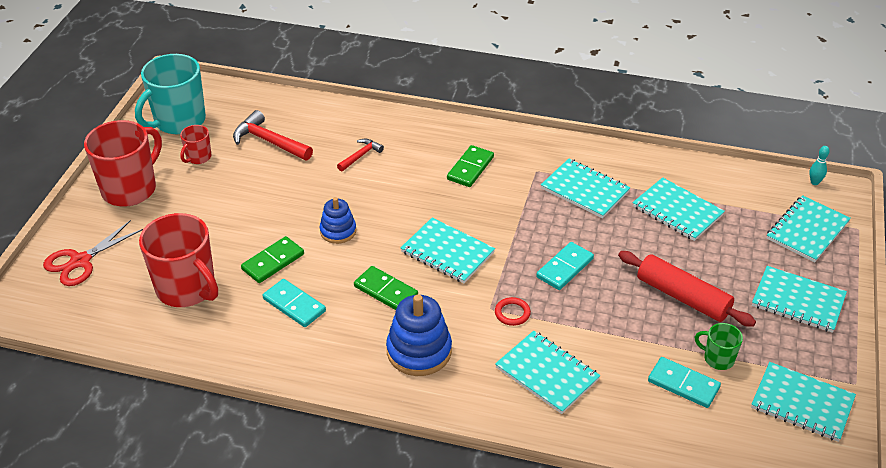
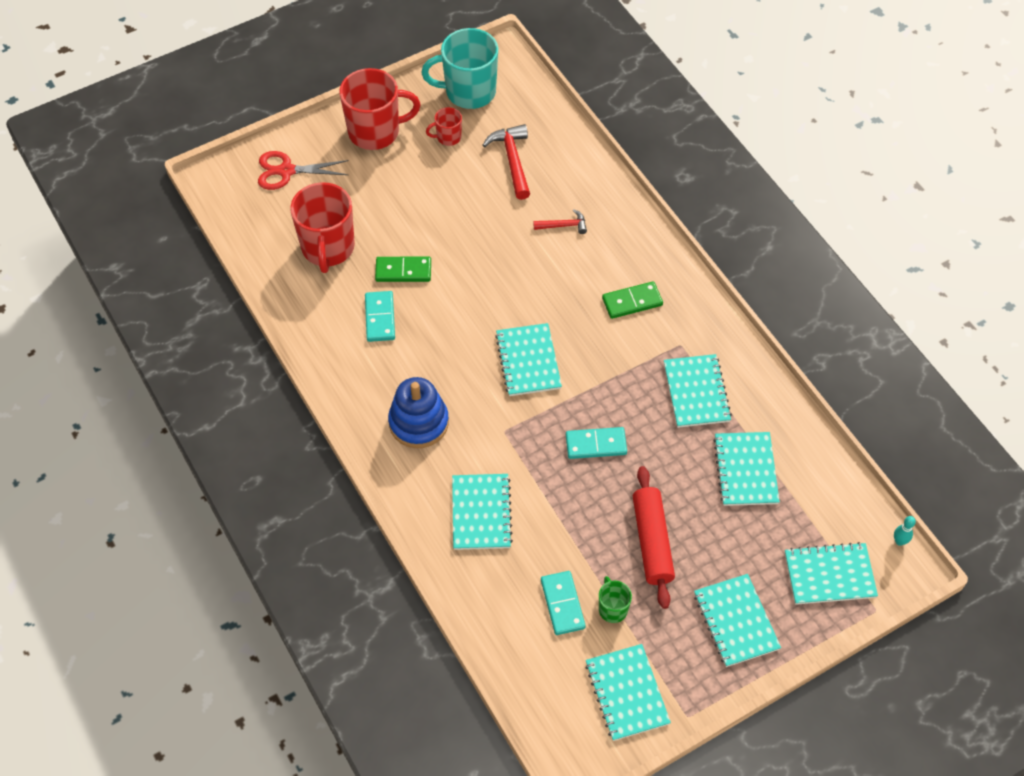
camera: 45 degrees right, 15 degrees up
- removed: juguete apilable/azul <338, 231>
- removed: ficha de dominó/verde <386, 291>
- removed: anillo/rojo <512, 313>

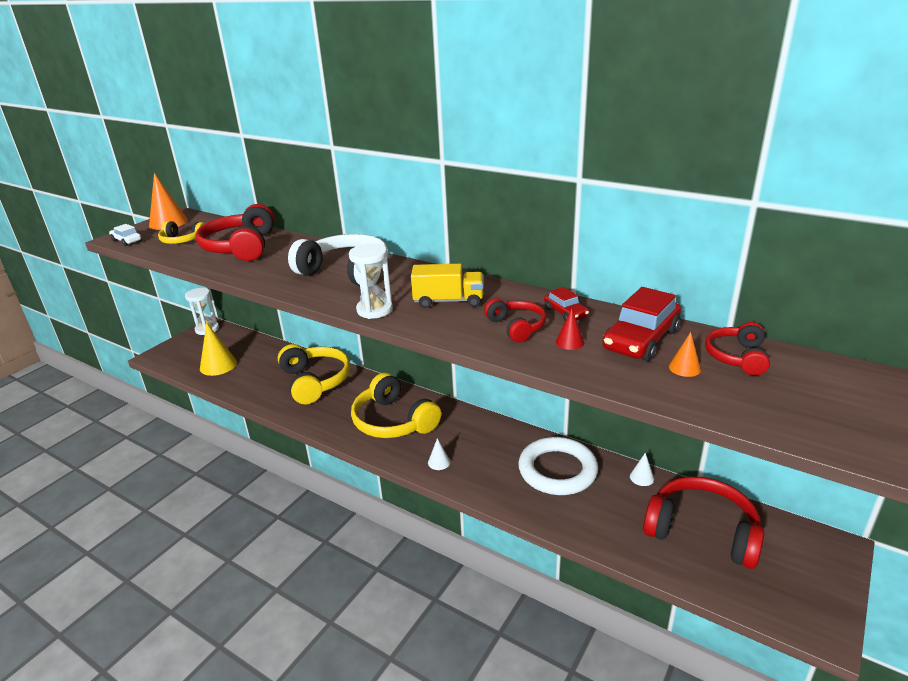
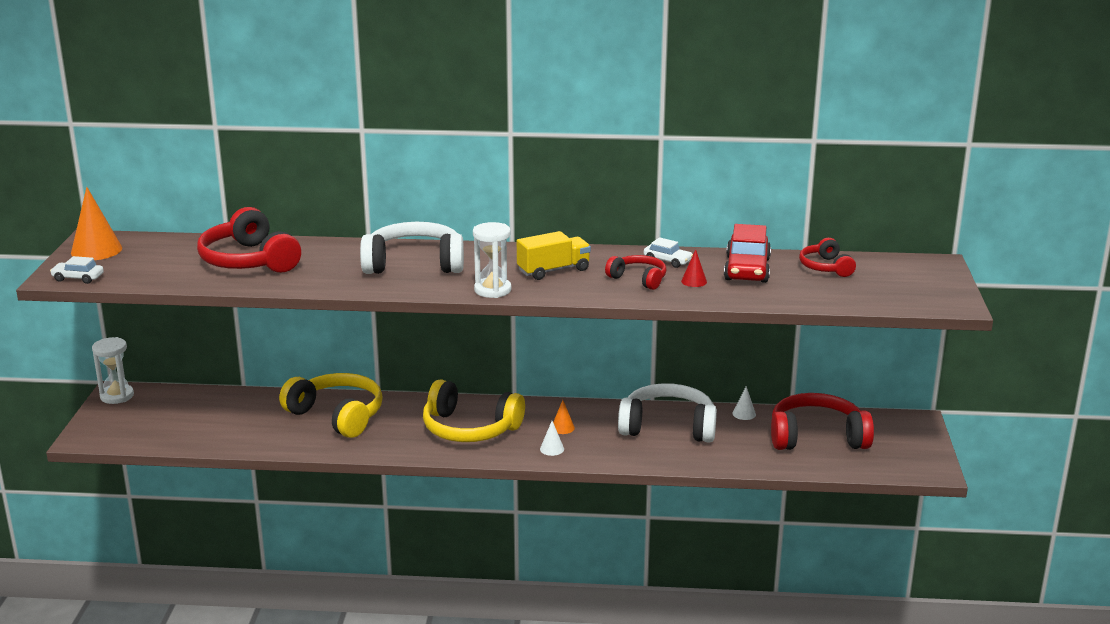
camera: 30 degrees left, 5 degrees down
- removed: auriculares/amarillo <182, 240>
- removed: cono/amarillo <218, 365>
- replaced: anillo/blanco <557, 470> to auriculares/blanco <668, 427>
- recoloured: coche/rojo <565, 313> to coche/blanco <667, 261>
- moved: cono/naranja <684, 368> to <562, 428>

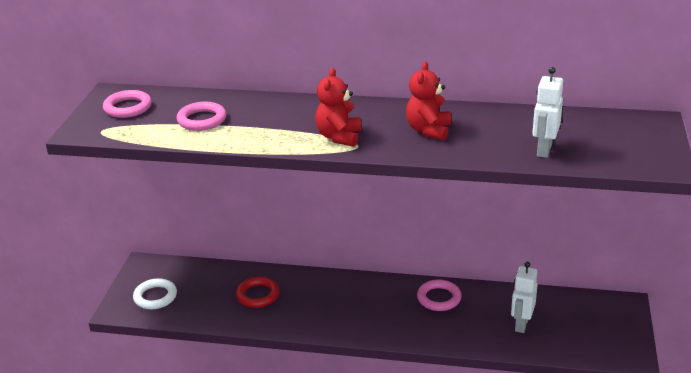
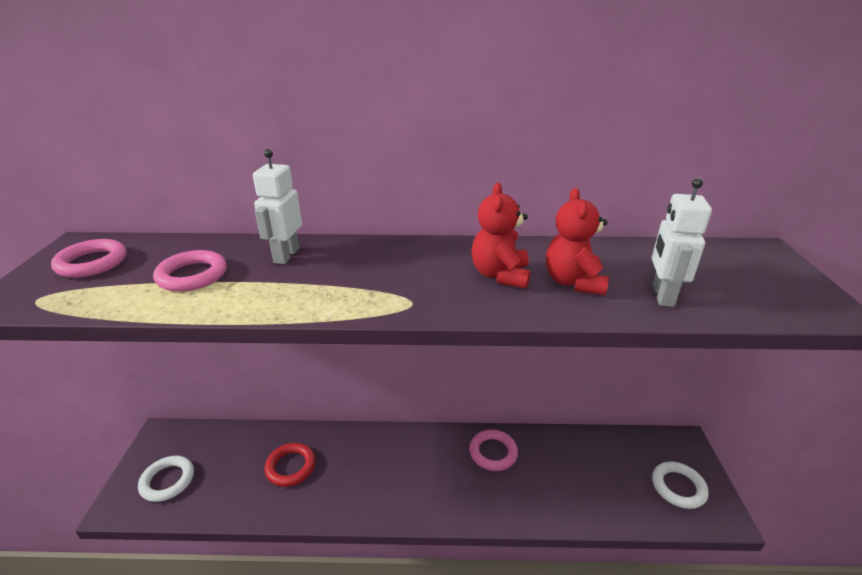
camera: 10 degrees left, 0 degrees up
- moved: osito/rojo <339, 137> to <573, 282>
- moved: robot/blanco <521, 324> to <286, 255>
- added: anillo/blanco <678, 487>

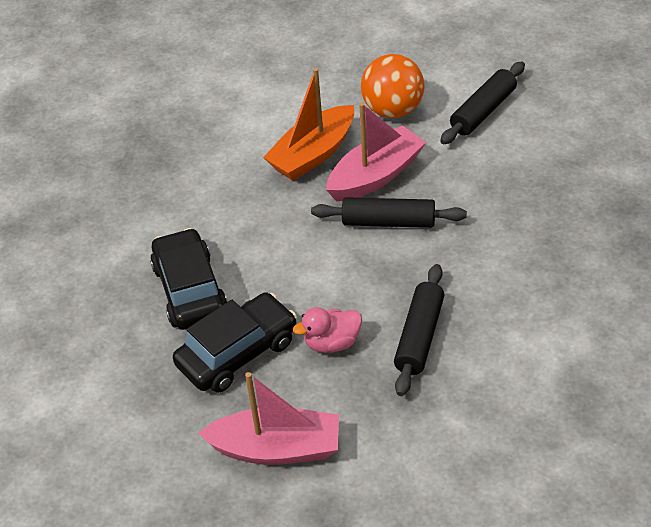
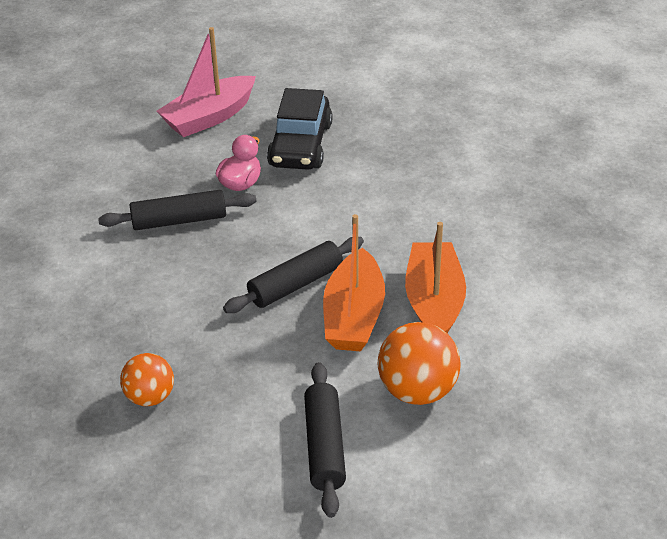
camera: 135 degrees right, 5 degrees down
- removed: coche/negro <190, 290>
- recoloured: barco/rosa <376, 176> to barco/naranja <354, 316>
- turned: rodillo/negro <419, 337> = <179, 220> 75 degrees counterclockwise
- added: pelota/naranja <150, 397>

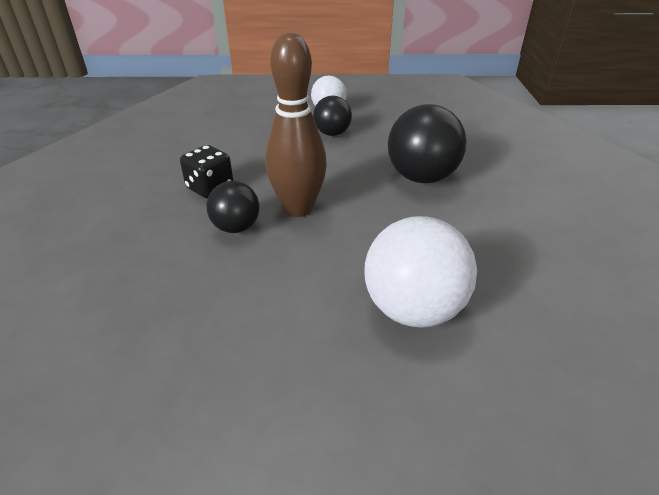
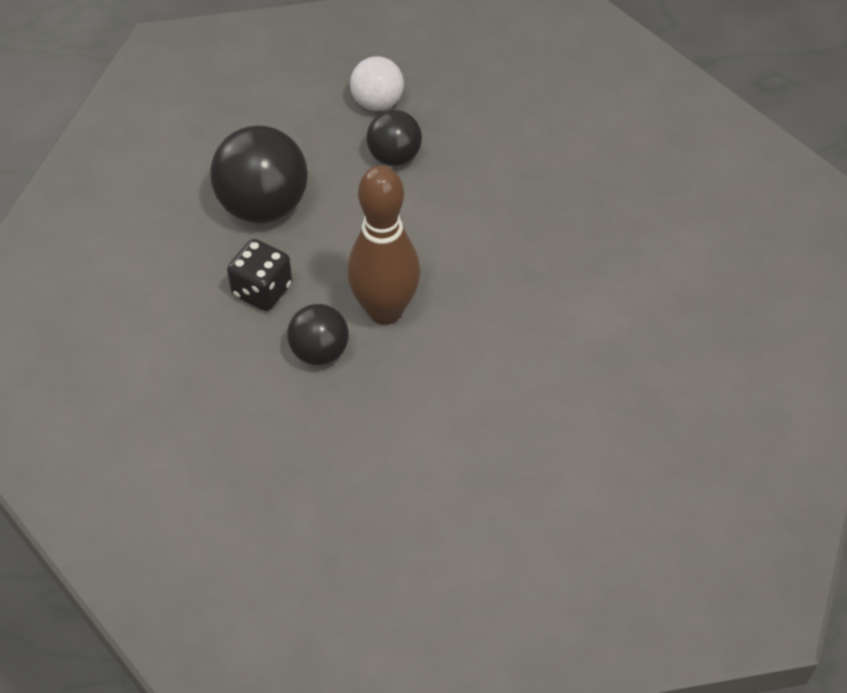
camera: 10 degrees left, 15 degrees up
- removed: pelota/blanco <413, 309>
- moved: pelota/negro <421, 177> to <263, 206>

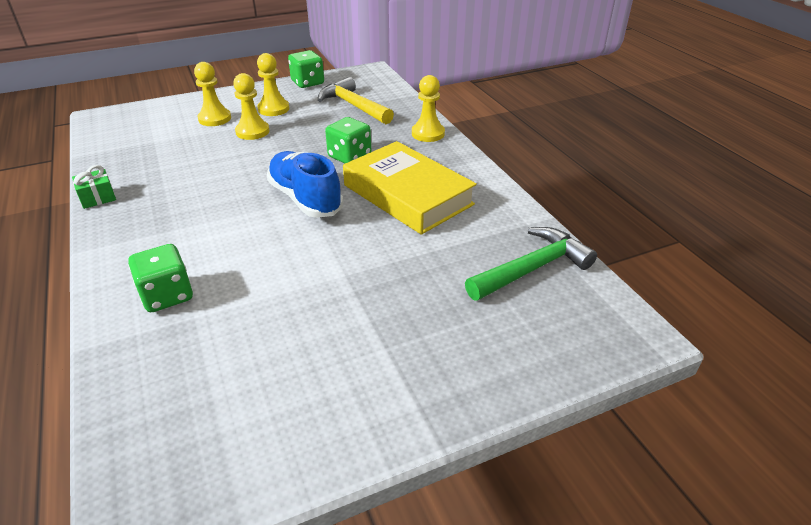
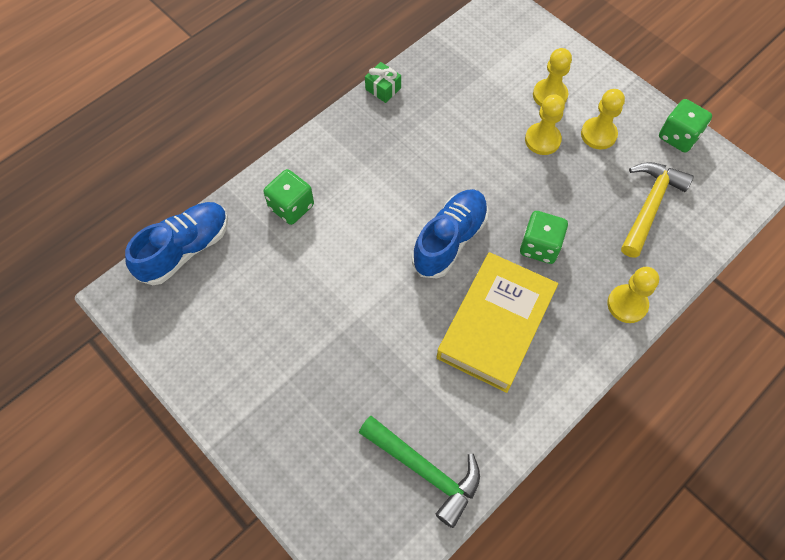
camera: 70 degrees right, 25 degrees up
- added: zapato/azul <185, 249>

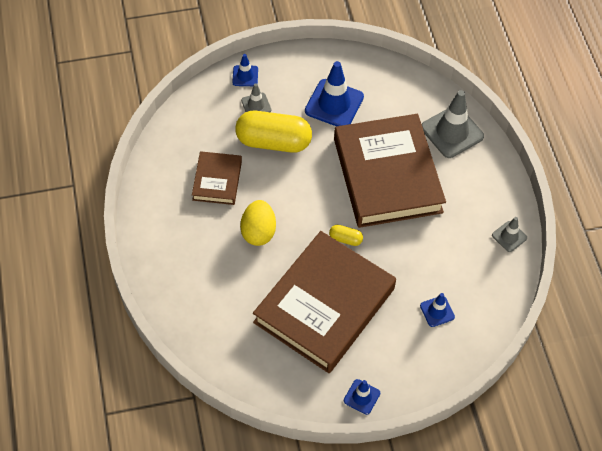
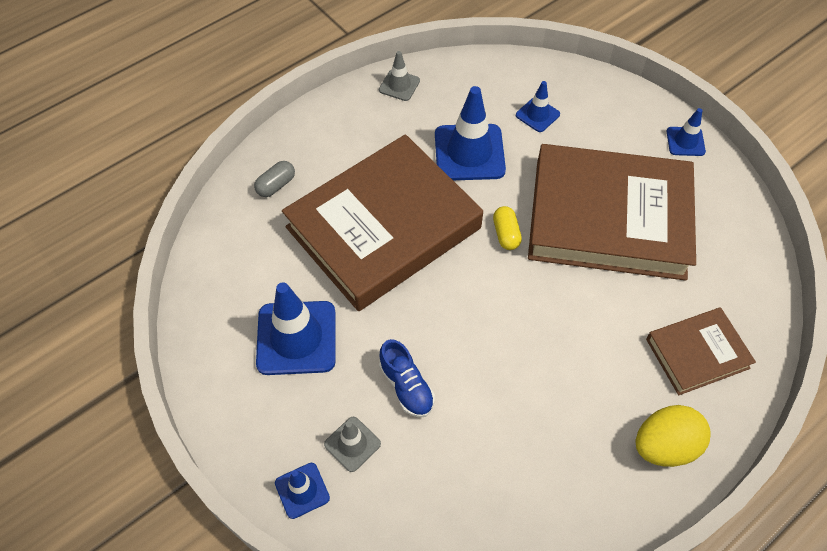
camera: 115 degrees left, 0 degrees up
- moved: libro/marrón <217, 180> to <697, 353>
- replaced: cápsula/amarillo <273, 142> to zapato/azul <406, 386>
- moved: huevo/amarillo <258, 232> to <664, 446>
- replaced: cono de tráfico/gris <452, 132> to cápsula/gris <276, 185>
- added: cono de tráfico/azul <469, 152>

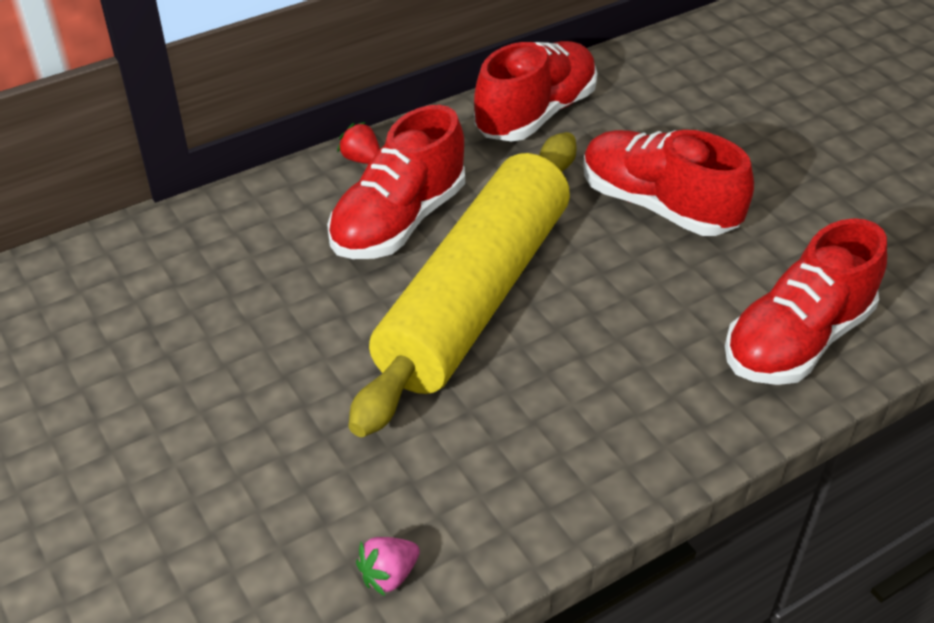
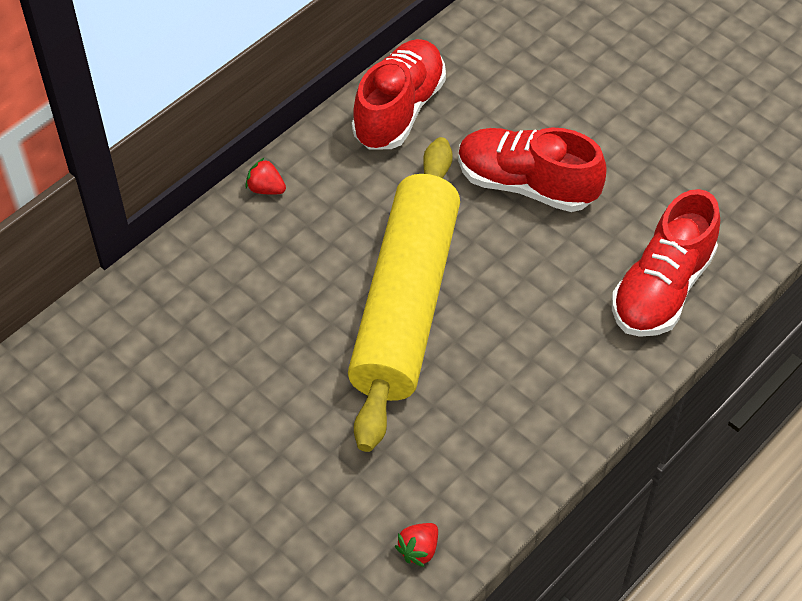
camera: 15 degrees left, 10 degrees up
- removed: zapato/rojo <399, 221>
- recoloured: fresa/rosa <389, 575> to fresa/rojo <419, 550>

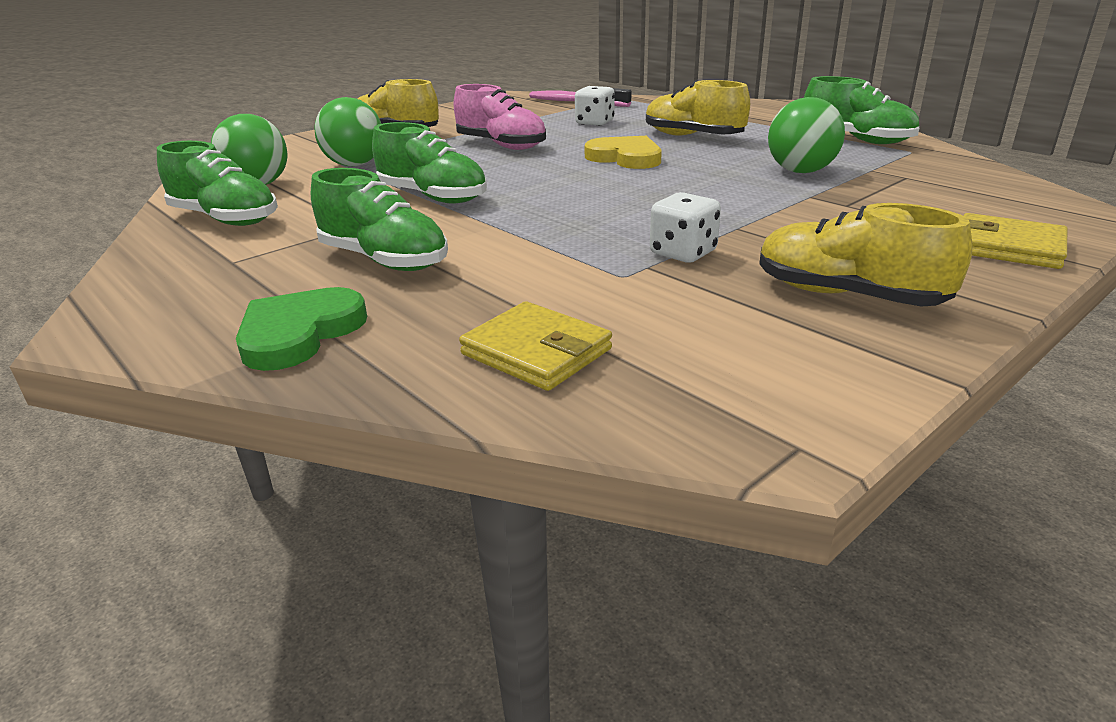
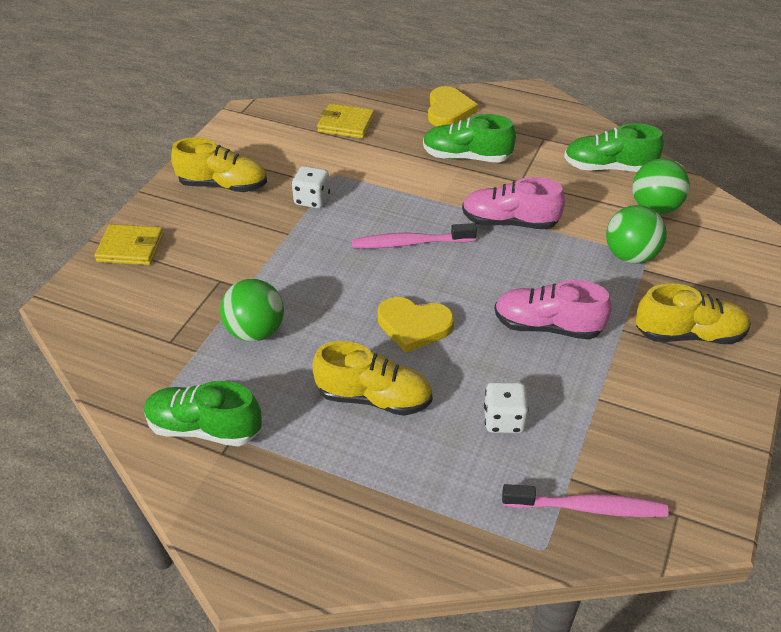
camera: 155 degrees right, 15 degrees up
- recoloured: corazón/verde <299, 333> to corazón/amarillo <448, 110>
- recoloured: zapato/verde <433, 197> to zapato/rosa <509, 222>
- added: cepillo de dientes/rosa <410, 243>

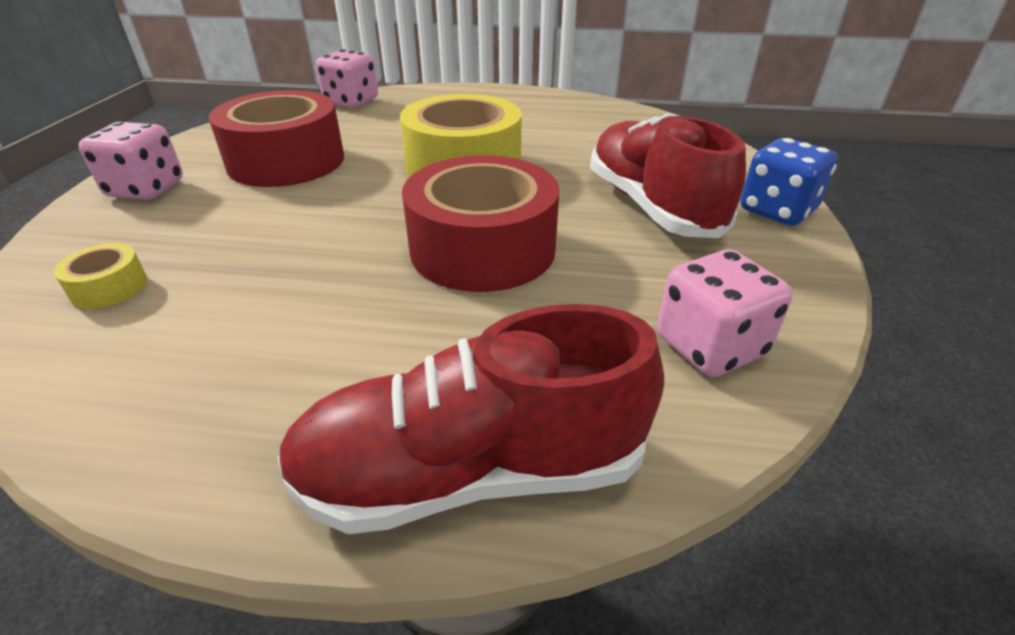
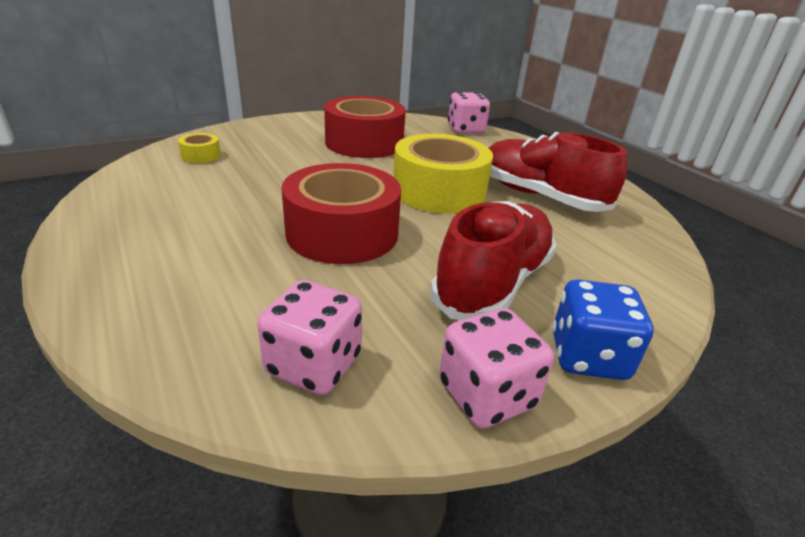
camera: 50 degrees right, 5 degrees down
- moved: dado/rosa <146, 189> to <486, 395>
- moved: zapato/rojo <471, 471> to <540, 196>

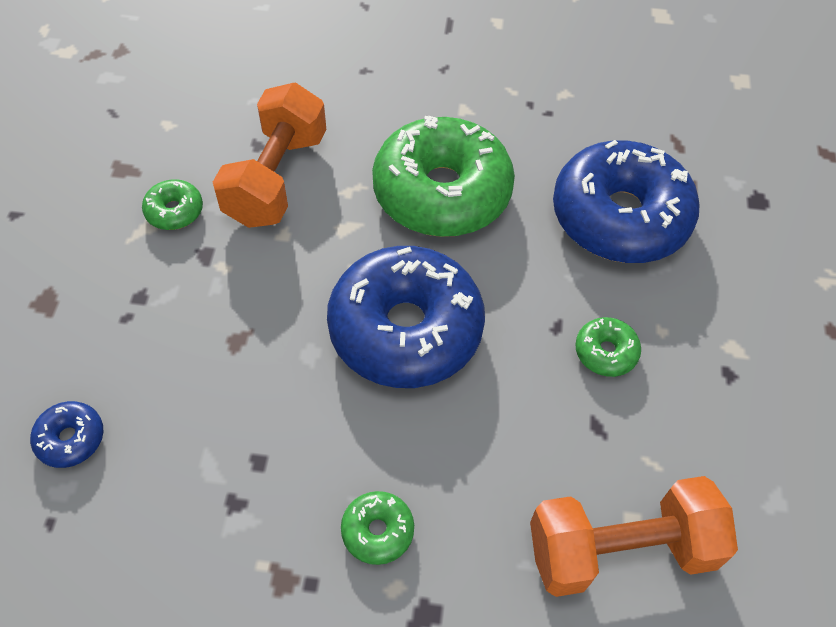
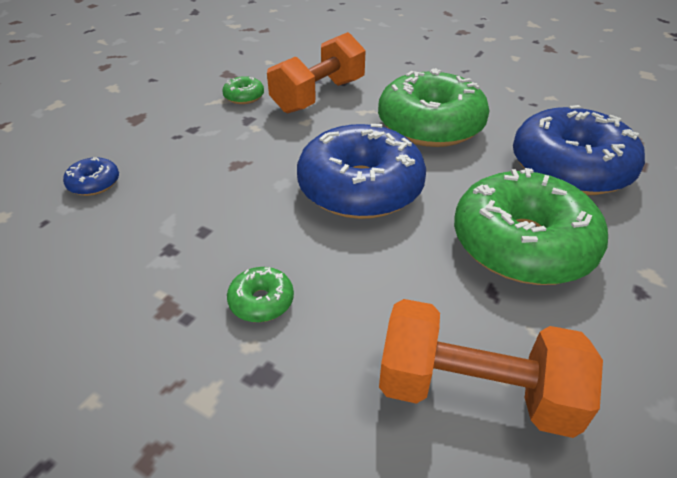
camera: 25 degrees right, 15 degrees down
- resized: rosquilla/verde <605, 352> = <522, 244> x2.42

